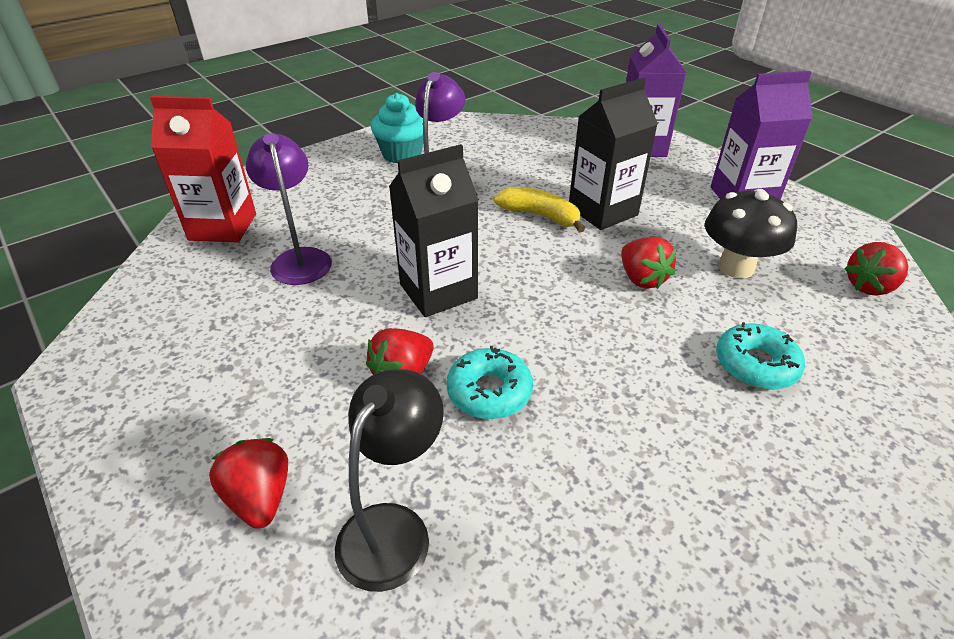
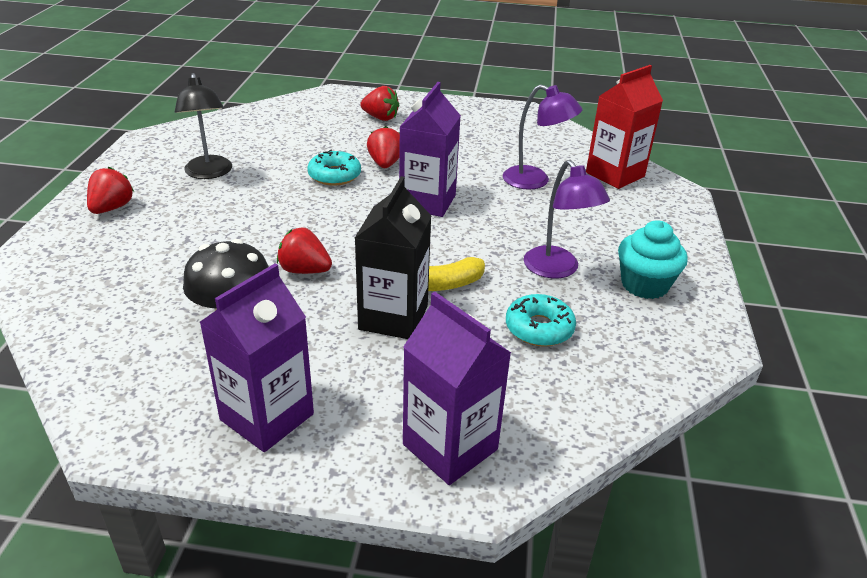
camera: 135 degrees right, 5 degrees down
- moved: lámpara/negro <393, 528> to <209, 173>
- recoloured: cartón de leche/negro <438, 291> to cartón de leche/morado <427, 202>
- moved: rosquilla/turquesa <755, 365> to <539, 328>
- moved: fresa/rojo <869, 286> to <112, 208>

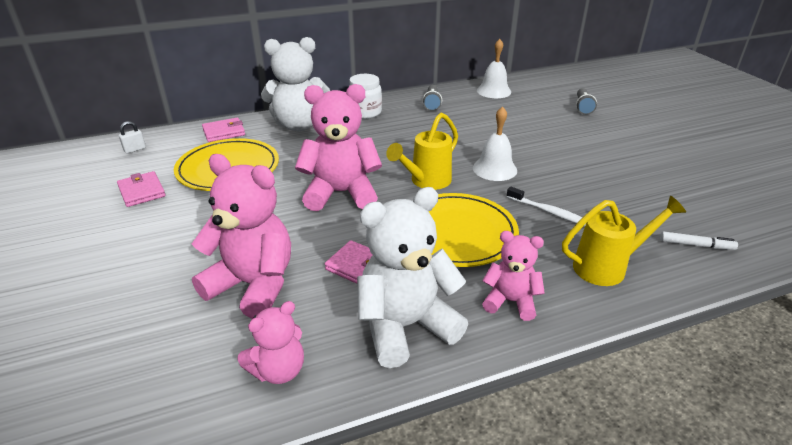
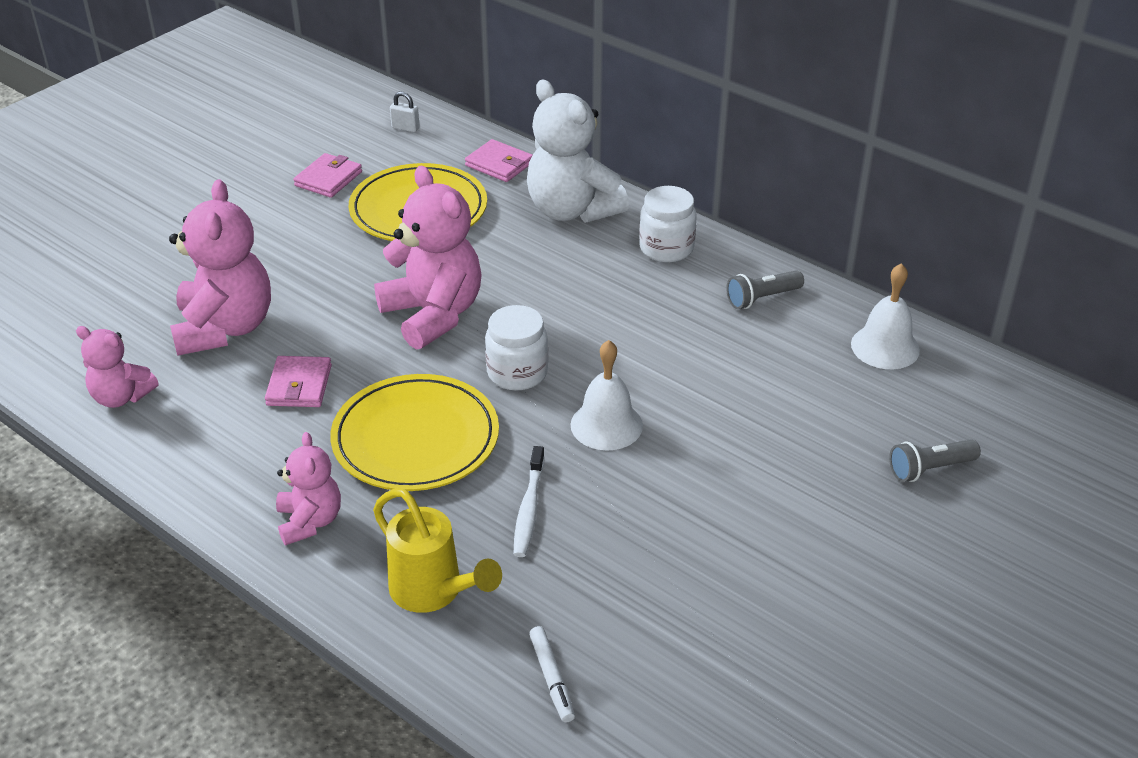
camera: 60 degrees right, 5 degrees up
- removed: osito/blanco <405, 326>
- replaced: regadera/amarillo <426, 182> to tarro/blanco <517, 373>

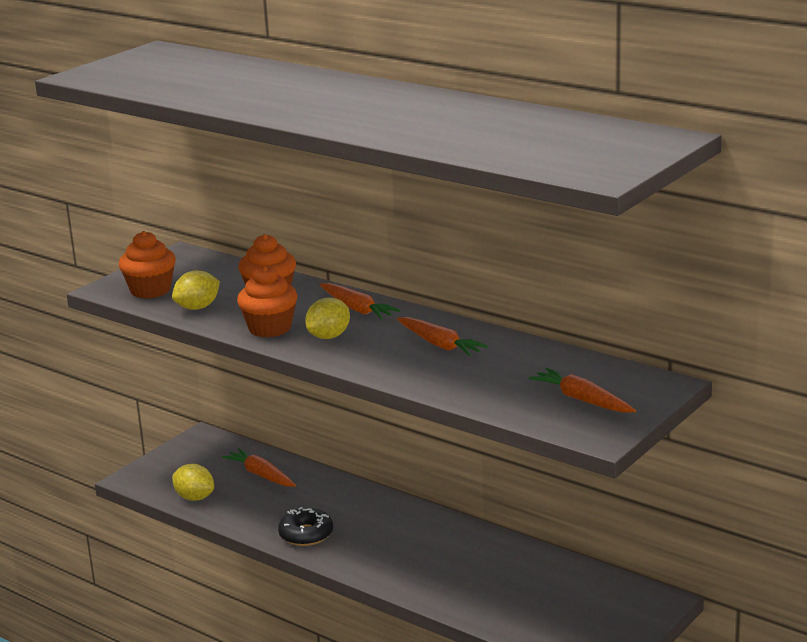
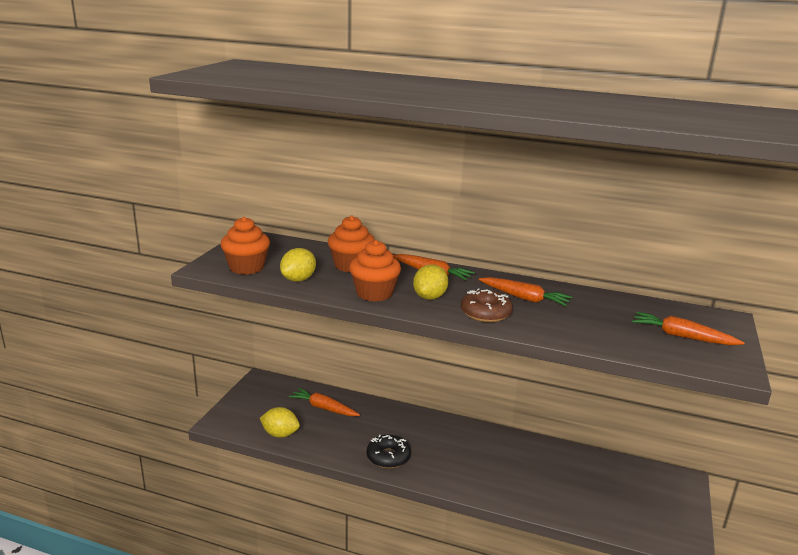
camera: 20 degrees left, 0 degrees up
- added: rosquilla/marrón <485, 313>

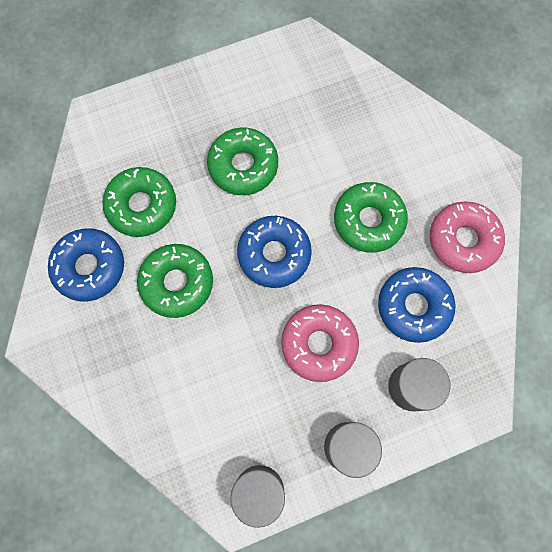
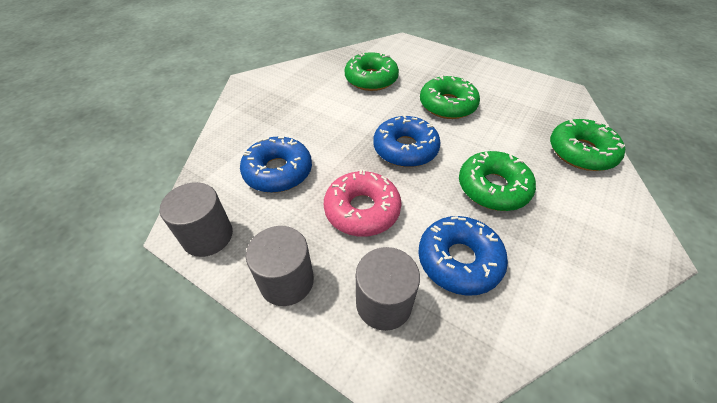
camera: 55 degrees right, 25 degrees down
- moved: rosquilla/azul <90, 267> to <278, 172>
- moved: rosquilla/verde <177, 283> to <581, 152>
- removed: rosquilla/rosa <463, 240>

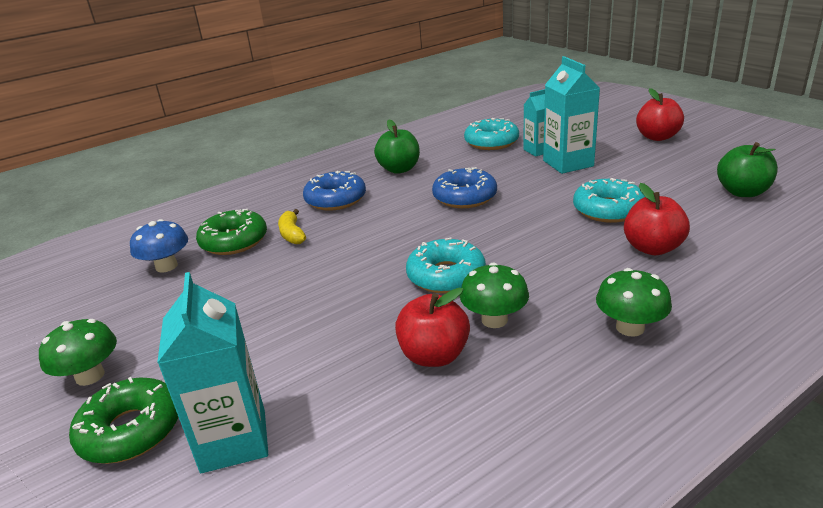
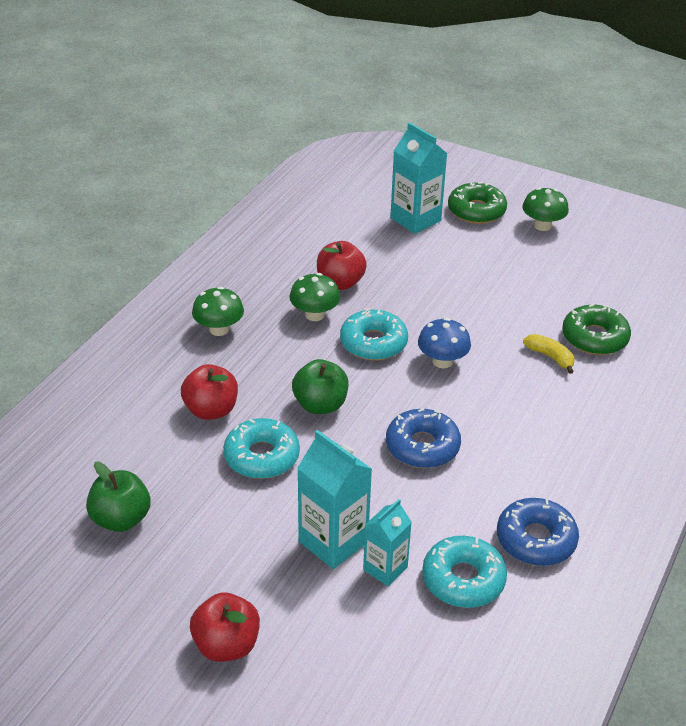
camera: 150 degrees right, 10 degrees up
- moved: seta/azul <166, 266> to <442, 361>
- moved: rosquilla/azul <335, 199> to <536, 540>
- moved: manzana/verde <399, 169> to <320, 405>

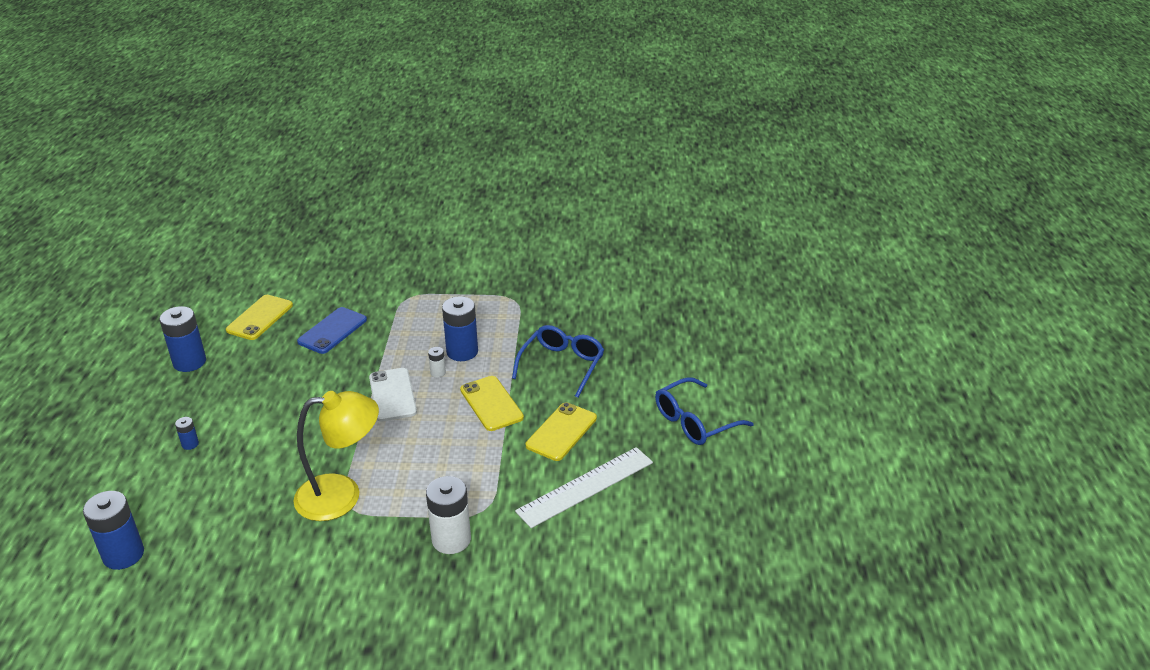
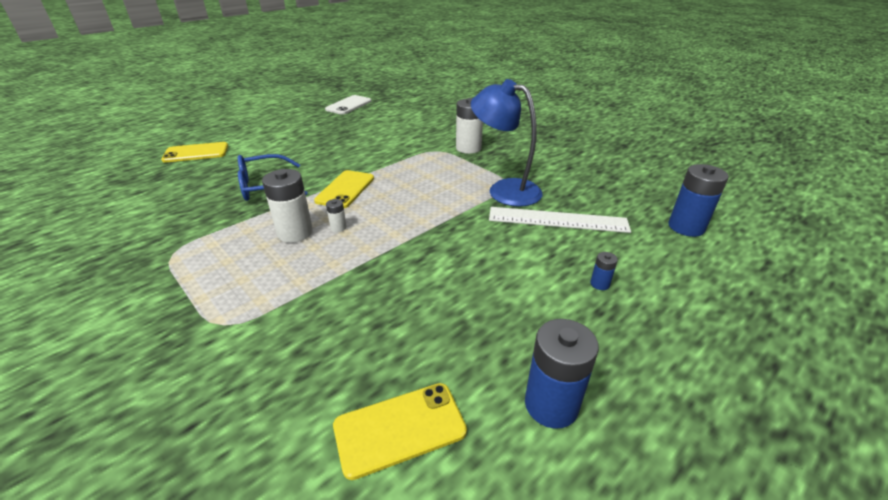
camera: 135 degrees left, 0 degrees up
- recoloured: lámpara/amarillo <342, 495> to lámpara/azul <504, 190>
- removed: móvil/azul <332, 331>
- moved: móvil/blanco <392, 395> to <349, 105>
- recoloured: pila/azul <462, 352> to pila/blanco <295, 233>
- moved: regla/blanco <586, 487> to <557, 220>
- moved: móvil/amarillo <561, 432> to <196, 153>
- removed: gafas/azul <694, 421>

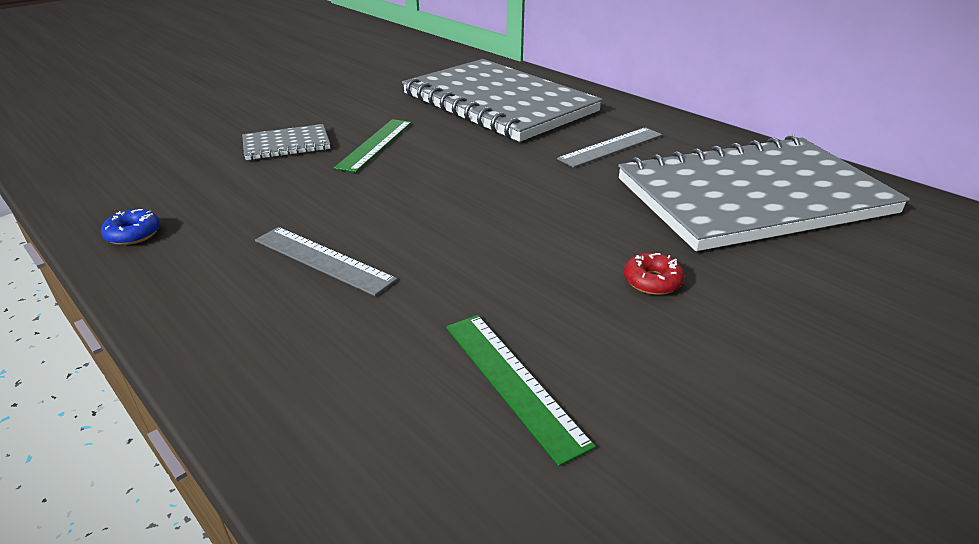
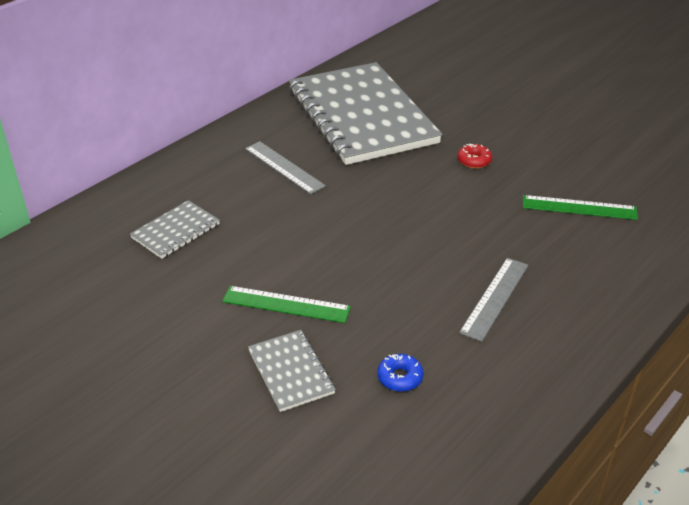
camera: 95 degrees left, 5 degrees up
- moved: rosquilla/azul <133, 234> to <400, 377>
- resized: cuaderno/gris <498, 103> = <176, 231> x0.41
- turned: regla/verde <513, 382> = <579, 208> 45 degrees clockwise

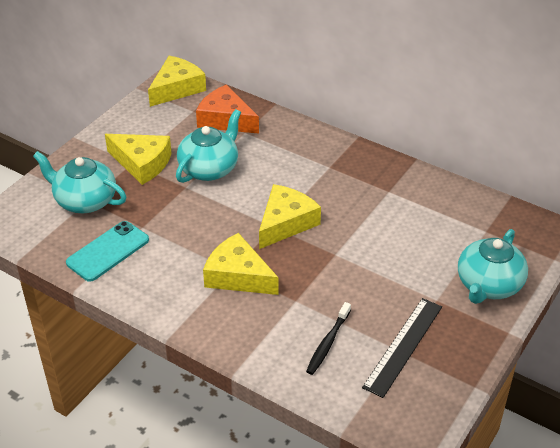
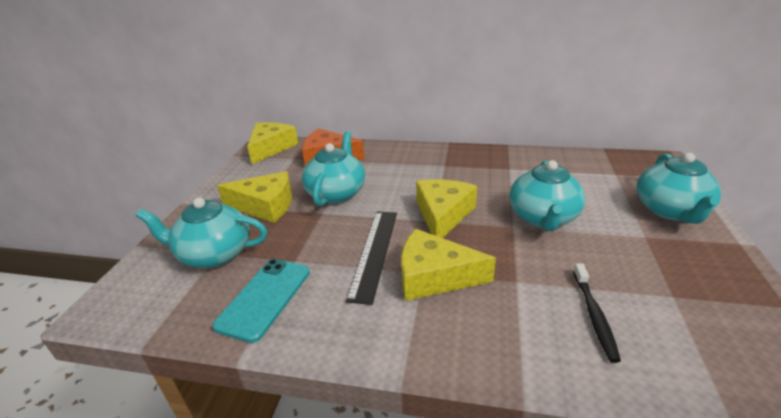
camera: 20 degrees left, 10 degrees down
- moved: regla/negro <403, 346> to <374, 252>
- added: tetera/turquesa <543, 217>

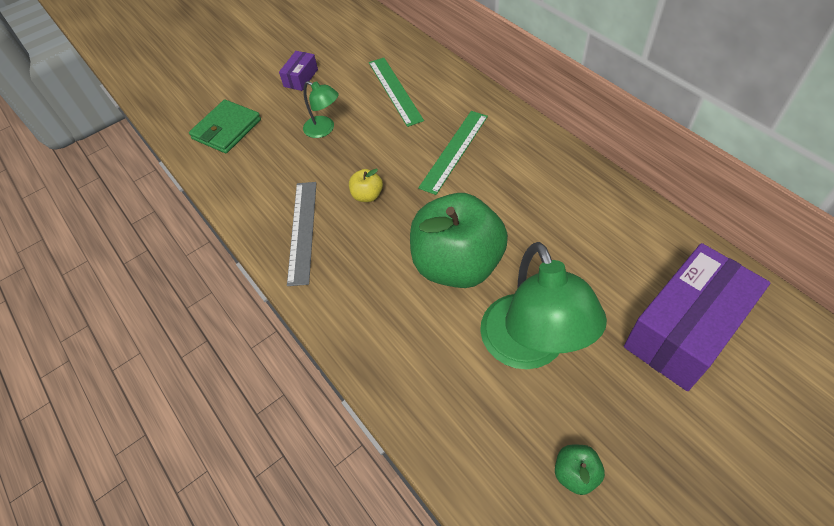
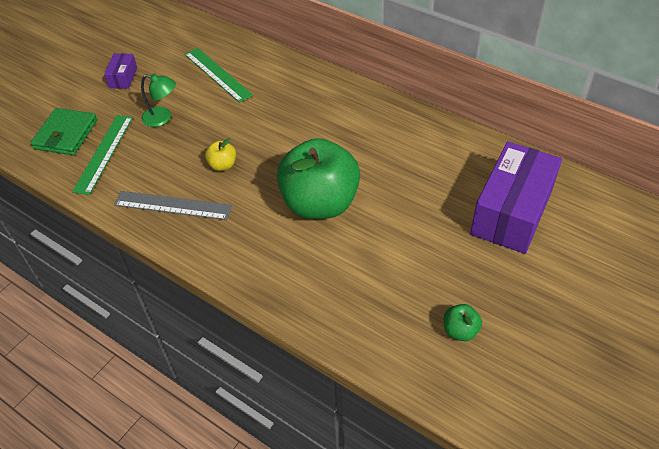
camera: 20 degrees left, 5 degrees down
- turned: regla/gris <302, 231> = <173, 205> 60 degrees counterclockwise
- moved: regla/verde <454, 151> to <104, 153>
- removed: lámpara/verde <529, 348>

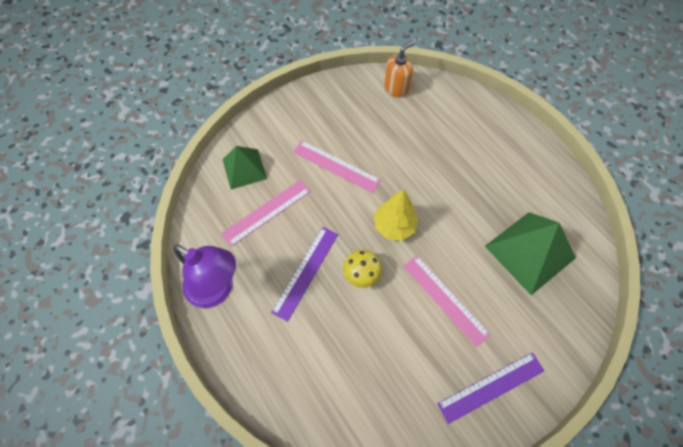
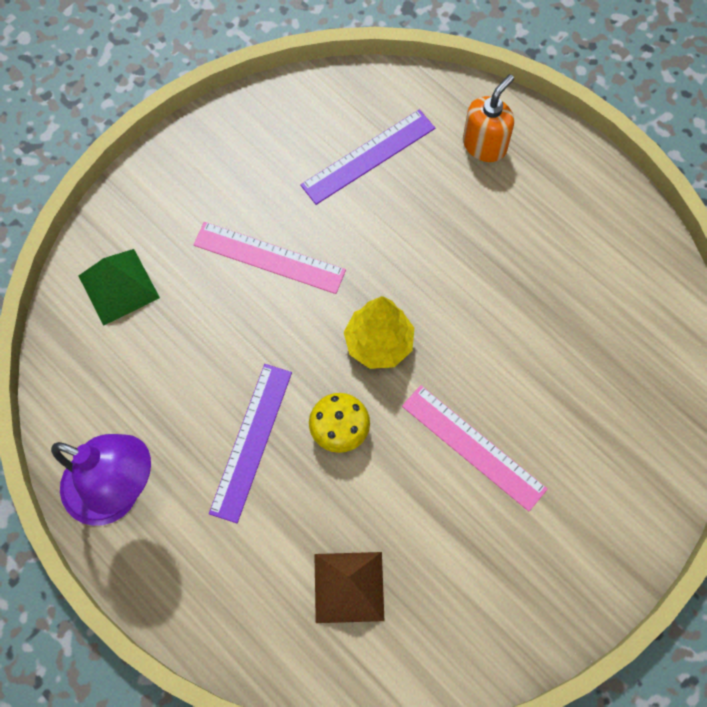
camera: 10 degrees left, 5 degrees up
- removed: regla/rosa <266, 212>
- moved: dispensador de jabón/naranja <396, 88> to <484, 145>
- moved: regla/morado <491, 387> to <368, 157>
- removed: pirámide/verde <529, 251>
- added: pirámide/marrón <349, 587>

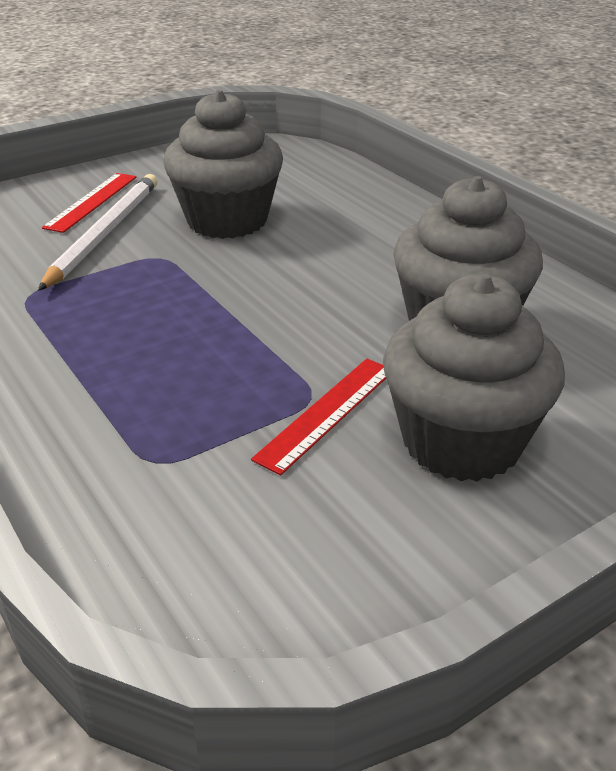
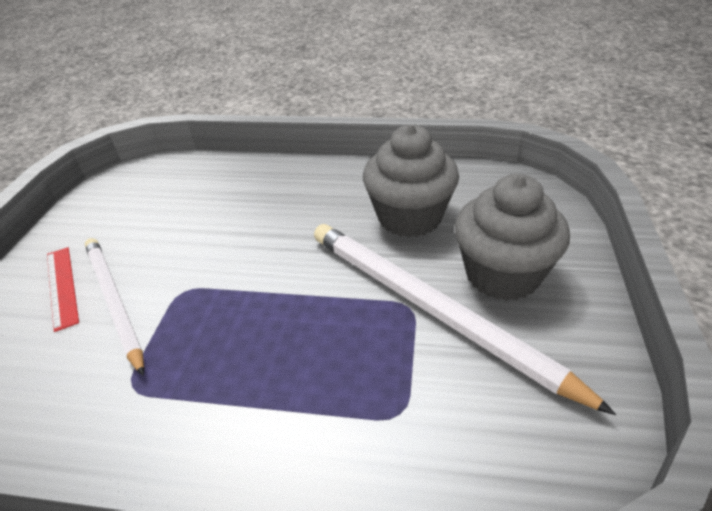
camera: 45 degrees left, 5 degrees up
- removed: magdalena/gris <227, 220>
- replaced: regla/rojo <327, 413> to lápiz/blanco <431, 309>

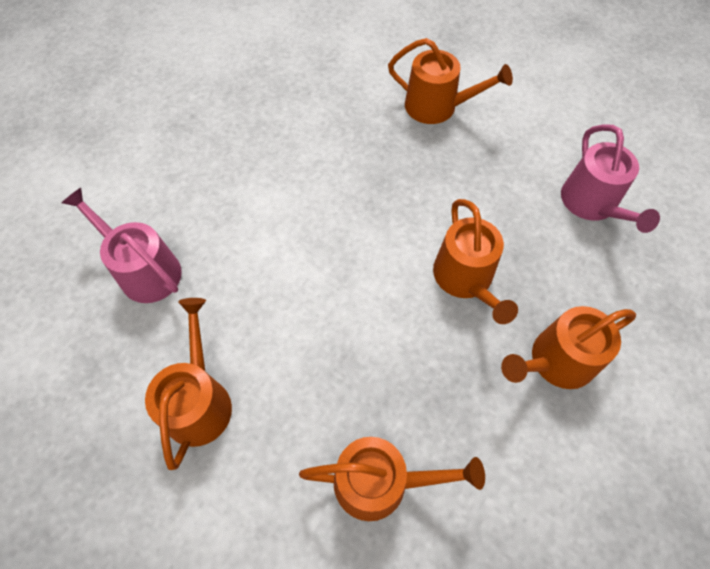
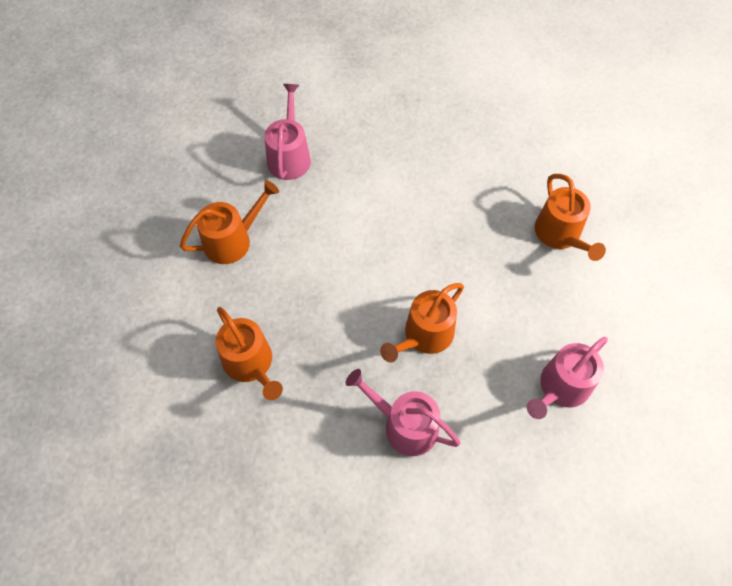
camera: 55 degrees right, 0 degrees up
- recoloured: regadera/naranja <556, 361> to regadera/rosa <405, 425>

